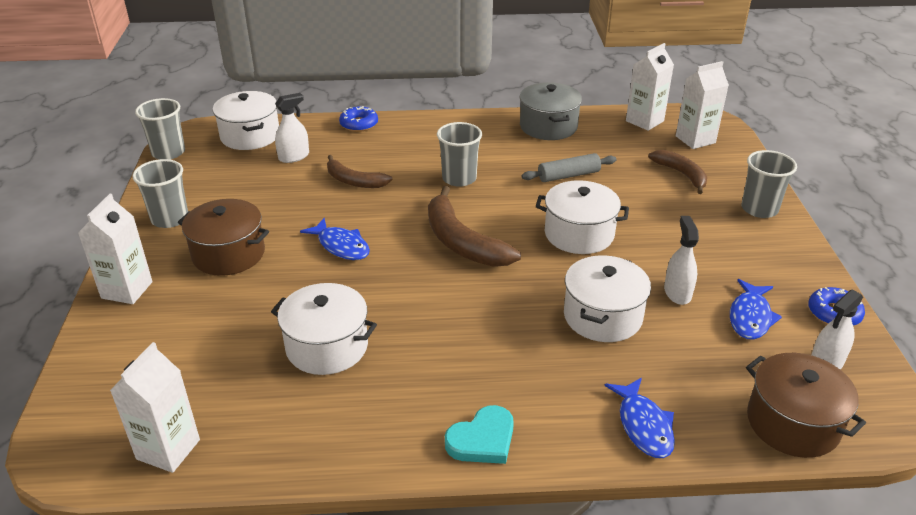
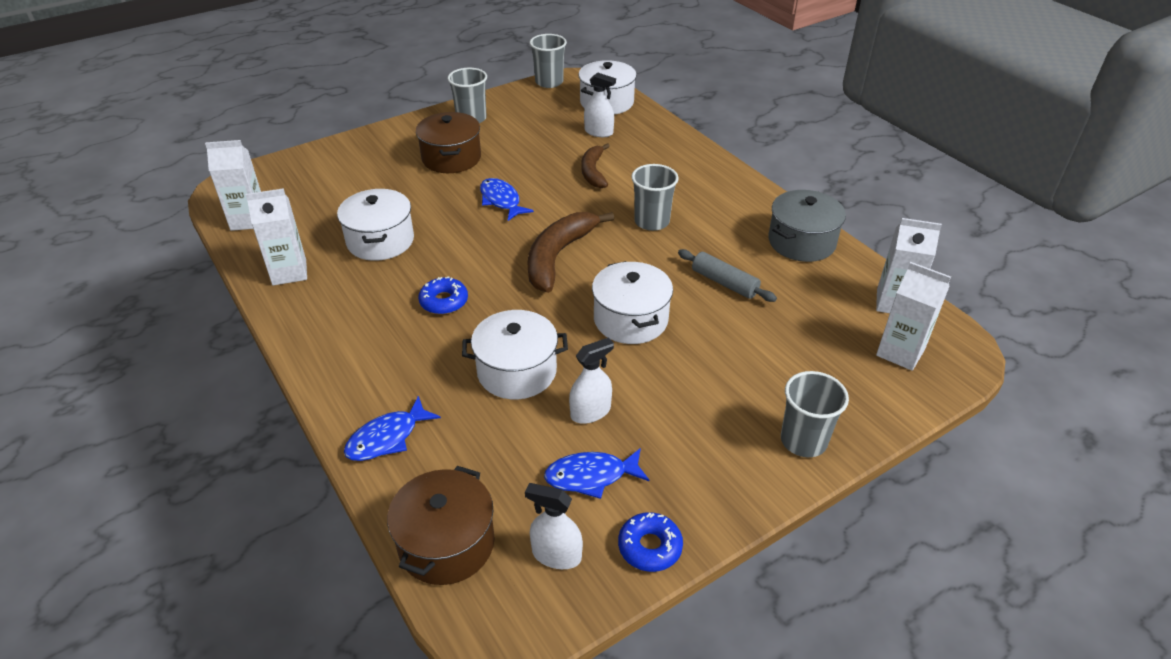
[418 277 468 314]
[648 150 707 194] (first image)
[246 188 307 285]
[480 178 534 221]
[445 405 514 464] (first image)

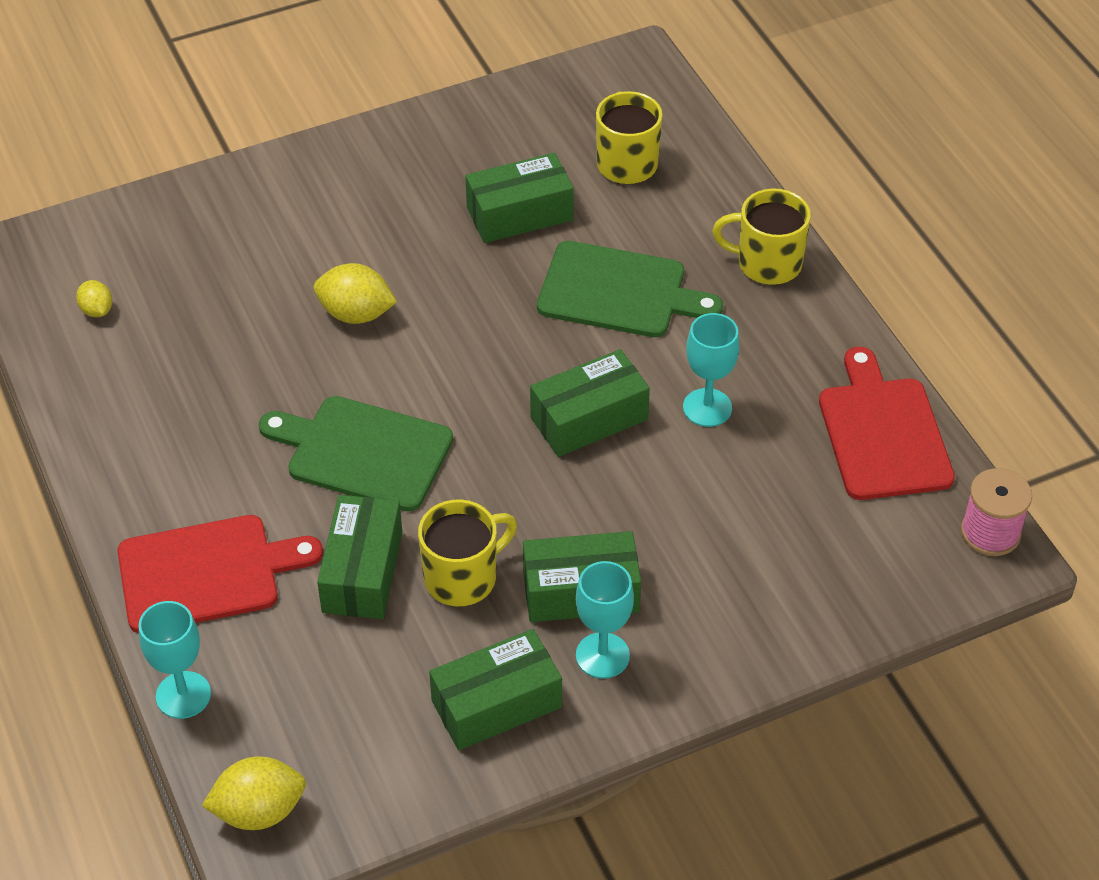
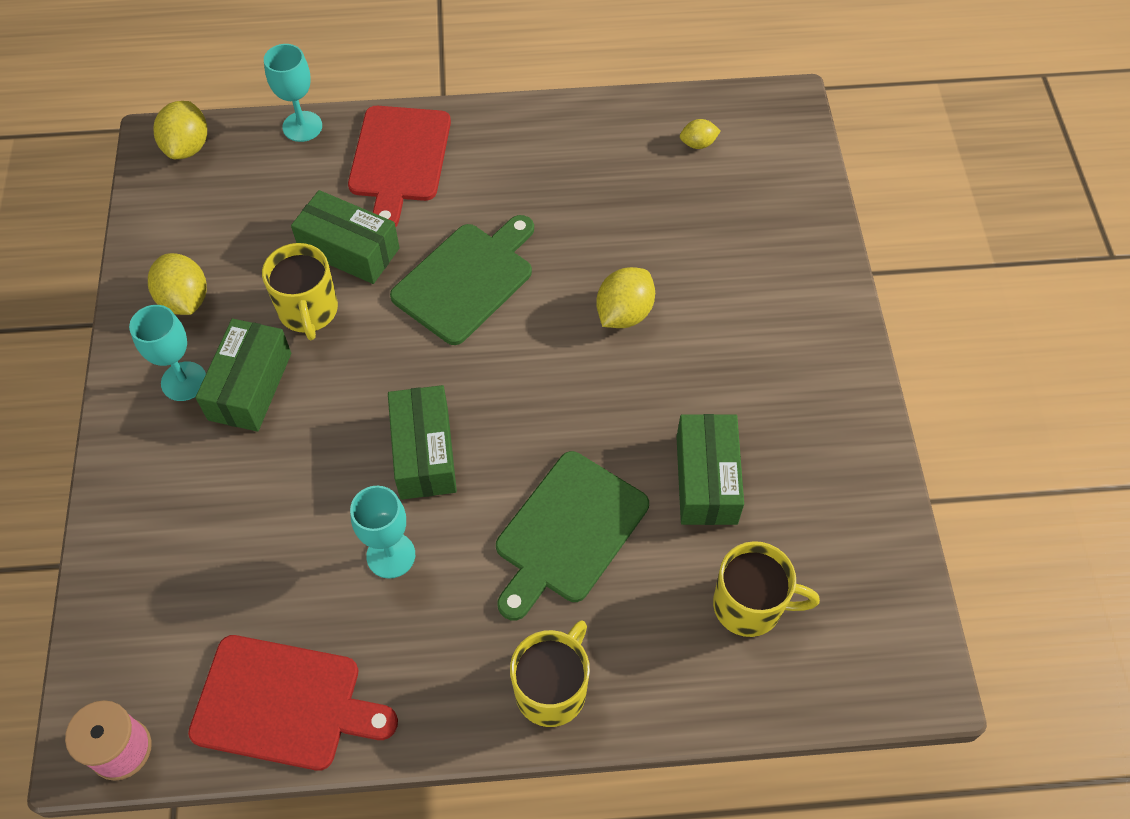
[148 253 206 315]

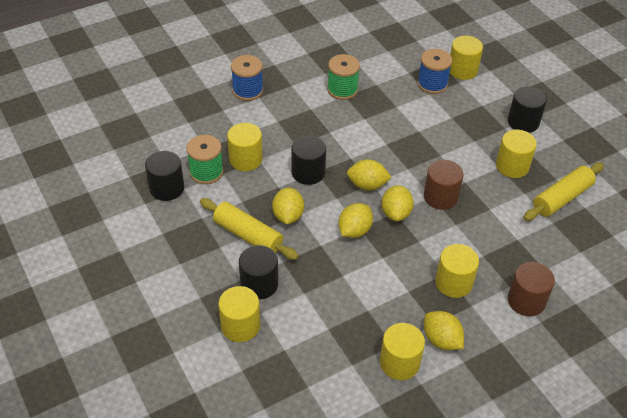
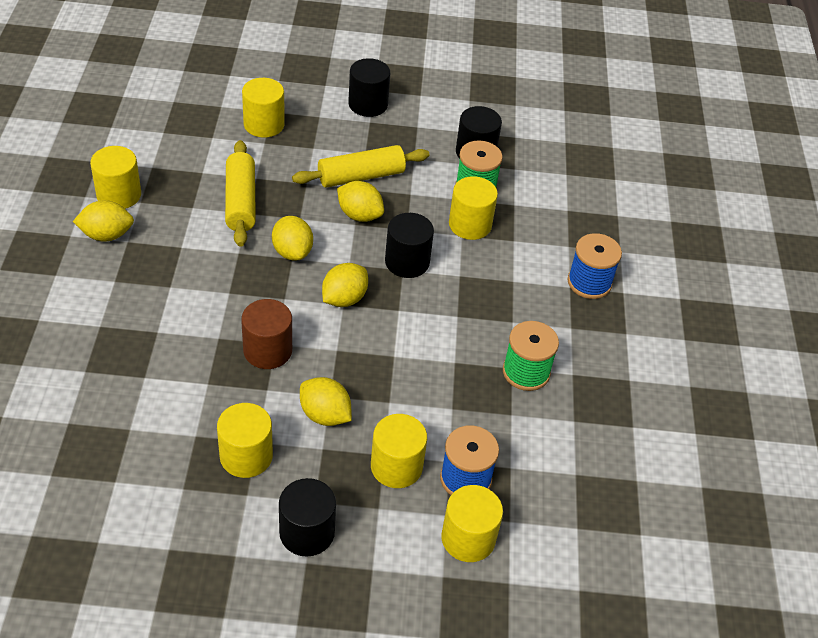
[225 140 256 247]
[300 377 352 426]
[371 414 427 488]
[348 58 390 117]
[508 262 555 316] (first image)

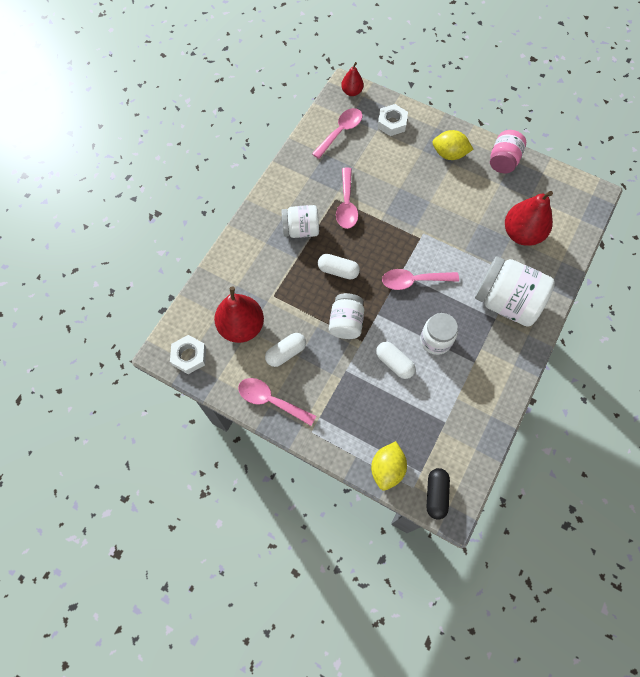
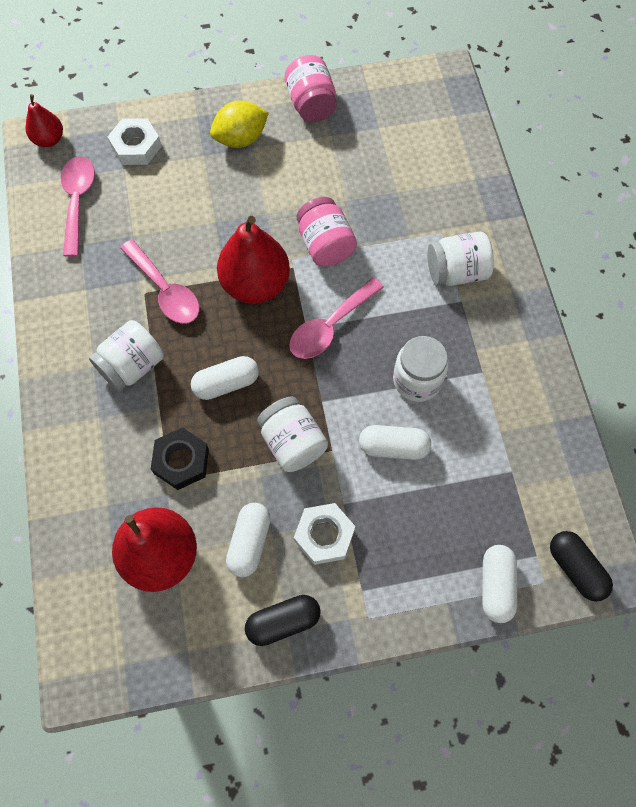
[217 216 290 304]
[428 232 494 286]
[294 503 355 565]
[245 595 321 646]
[482 545 517 623]
[297 197 357 266]
[151 427 209 490]

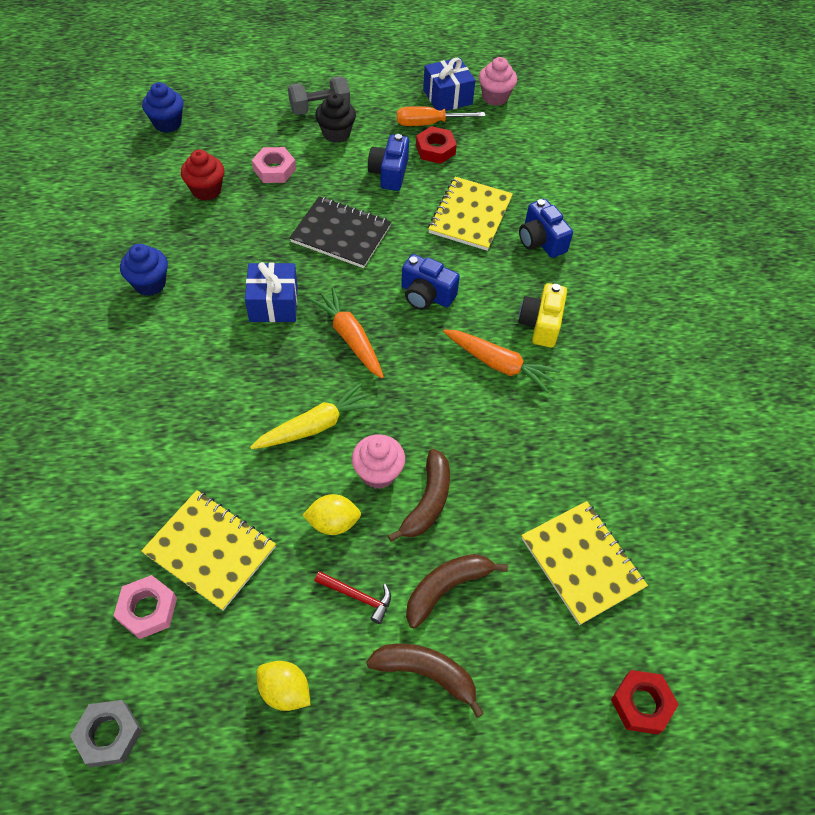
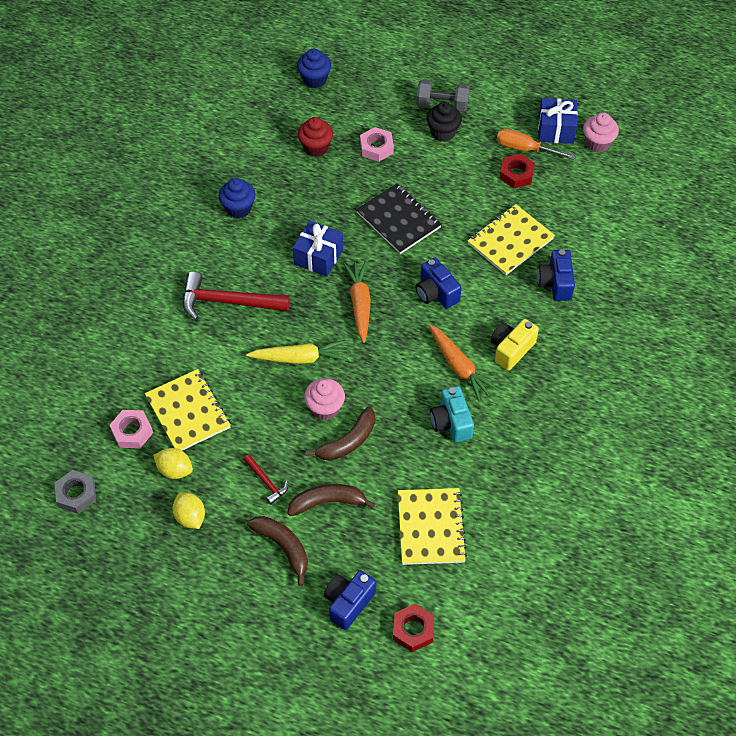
[324 570 376 630]
[153 448 193 479]
[183 272 290 320]
[430 386 474 442]

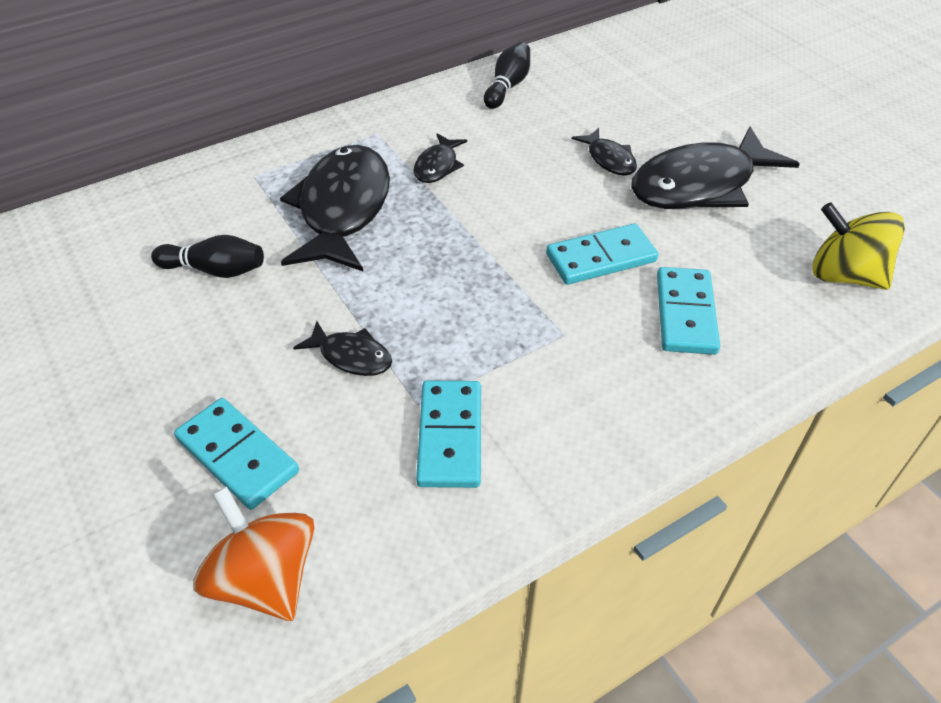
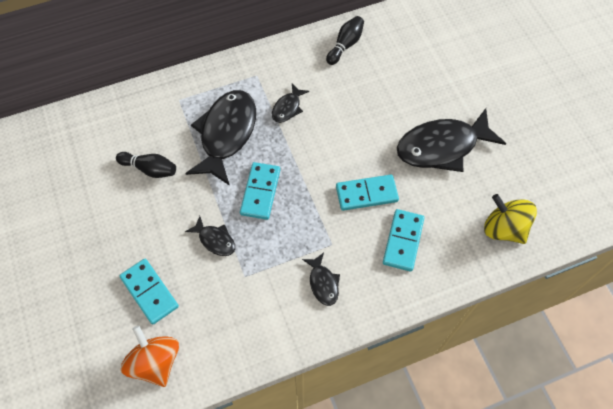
[302 253 340 306]
[240 162 280 220]

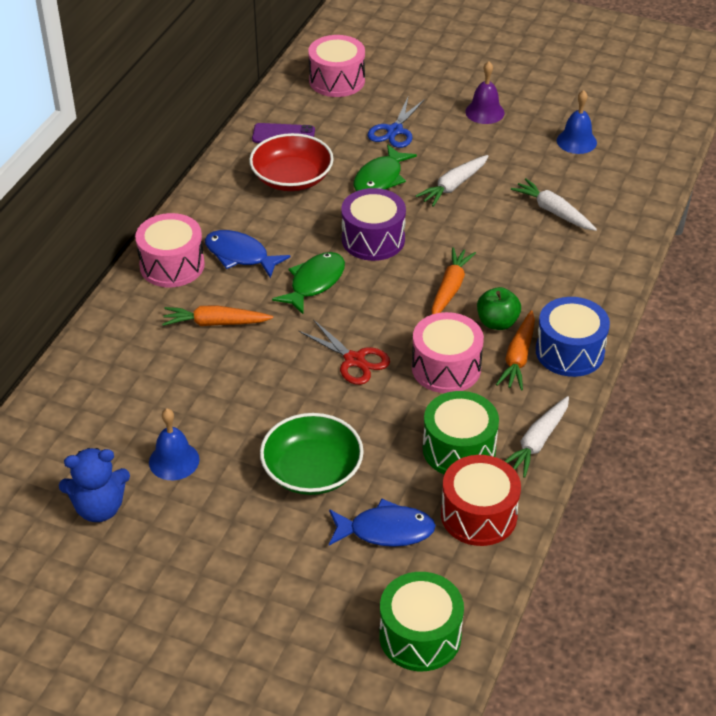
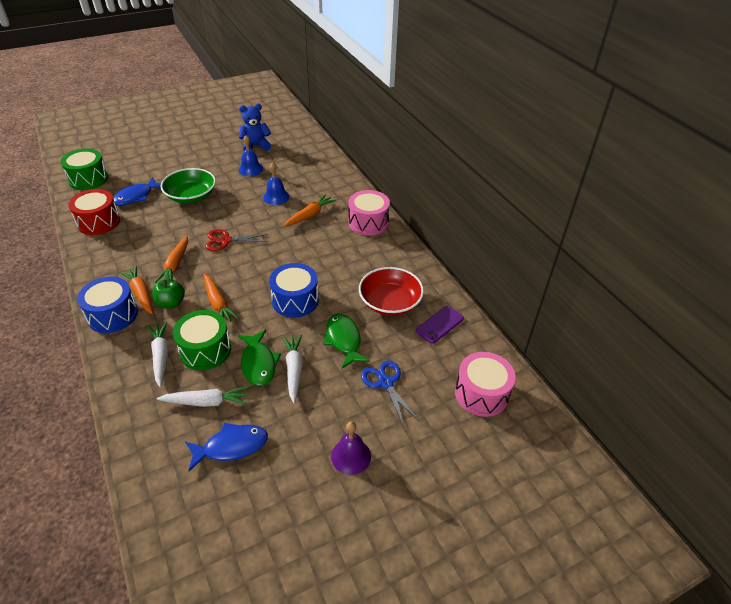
[263 162 290 205]
[269 263 319 318]
[185 423 268 471]
[238 330 281 386]
[155 236 188 283]
[173 310 231 370]
[148 322 168 387]
[239 103 271 151]

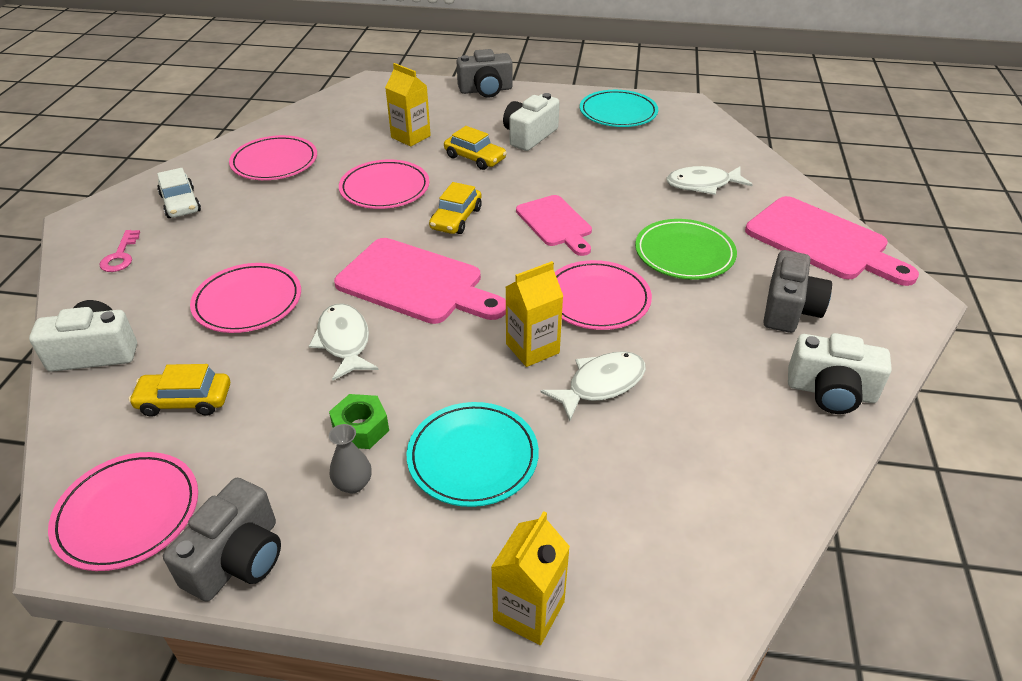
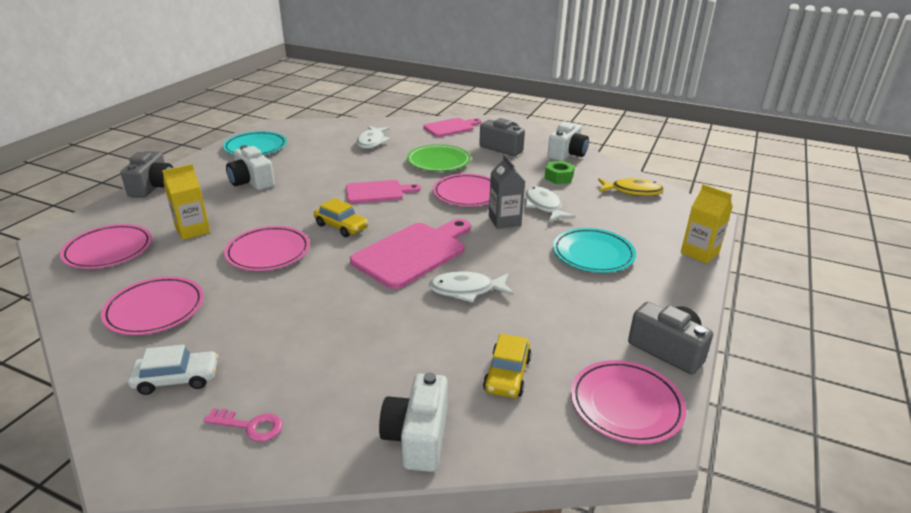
[444 126 507 170] (first image)
[424 118 482 137]
[489 155 525 229]
[60 224 152 269]
[544 161 575 184]
[329 424 372 494] (first image)
[598 177 664 196]

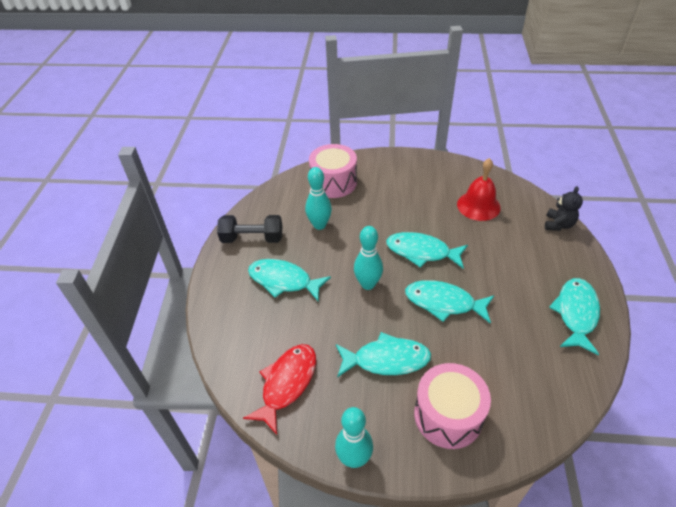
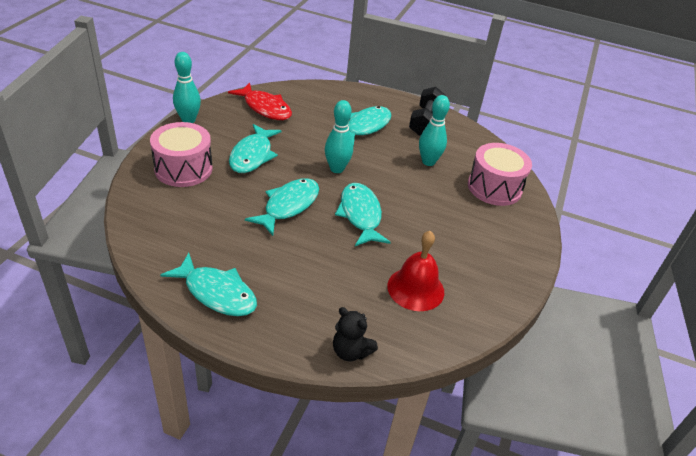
[335 183 390 246]

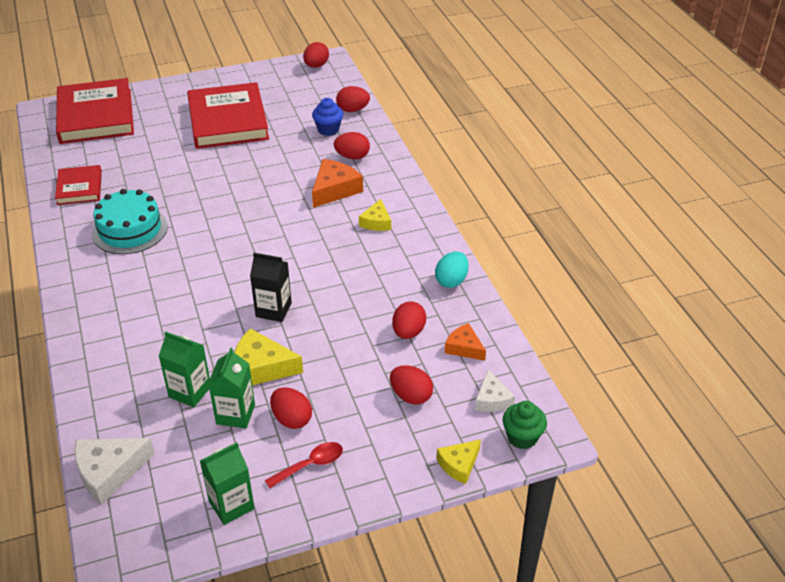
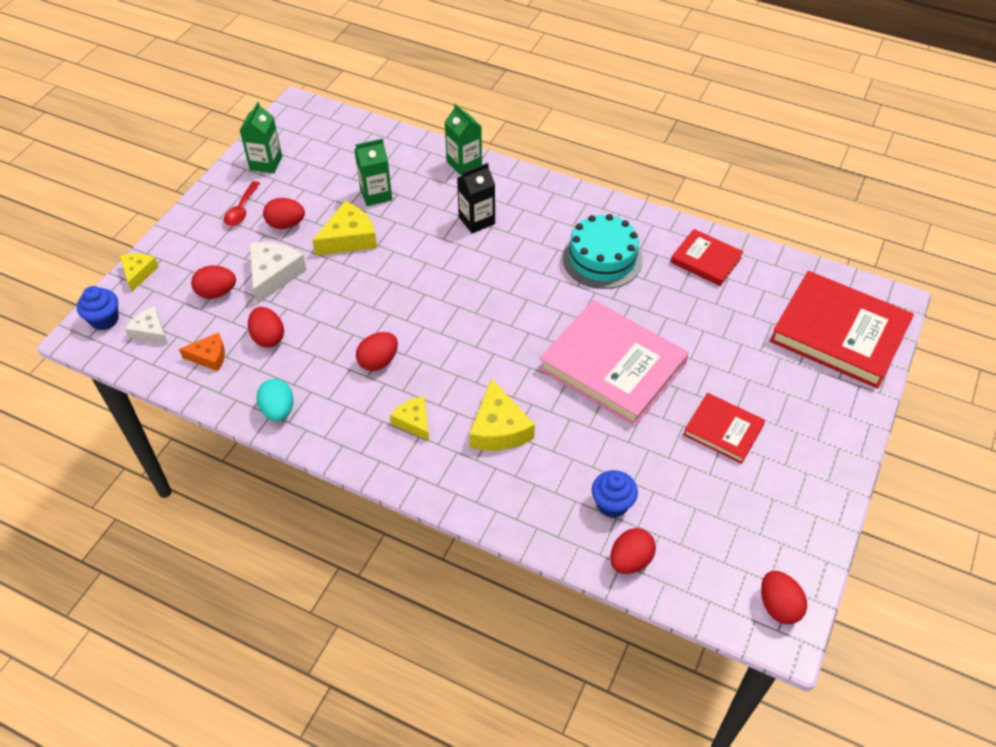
[683 393 765 464]
[356 332 398 371]
[469 378 535 451]
[457 163 495 233]
[445 104 482 176]
[77 286 119 330]
[250 242 306 304]
[539 300 689 426]

